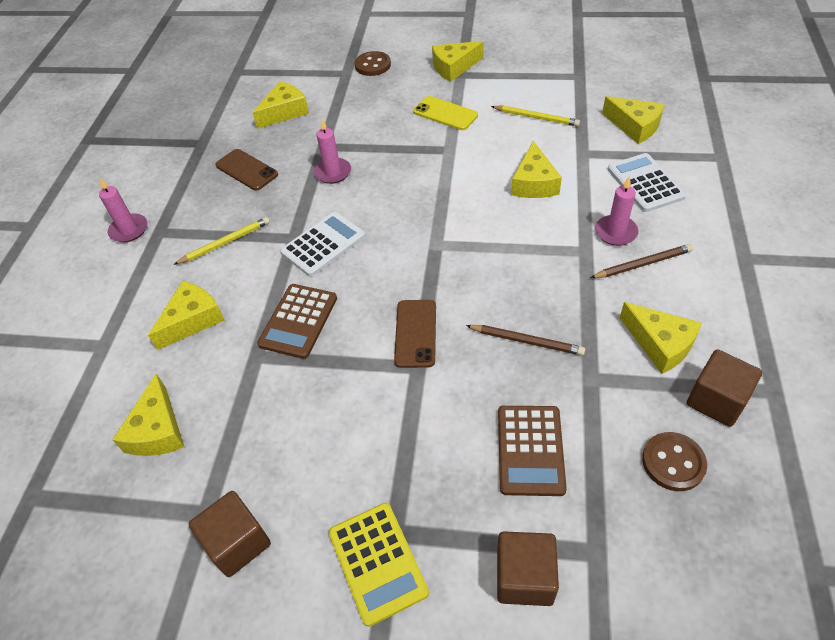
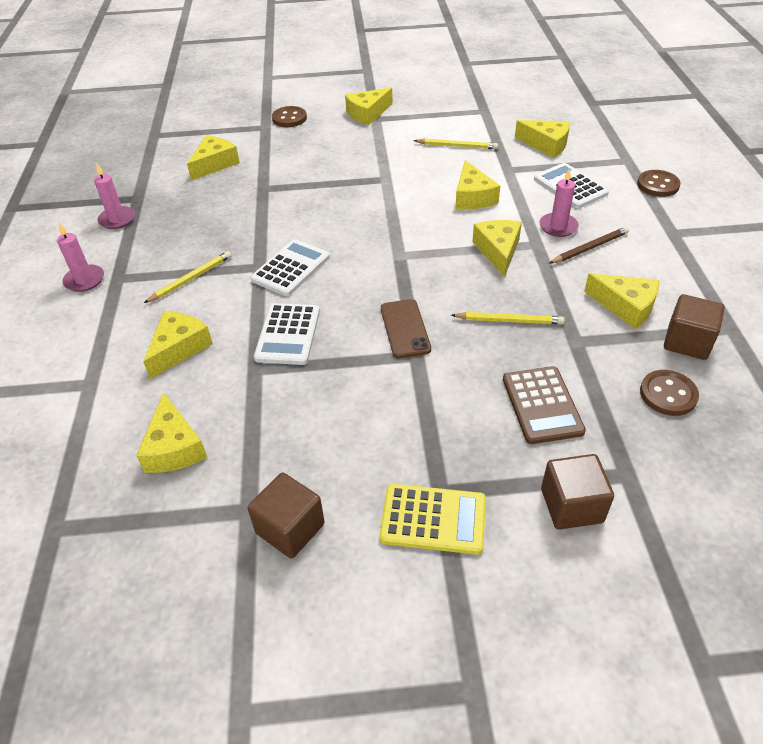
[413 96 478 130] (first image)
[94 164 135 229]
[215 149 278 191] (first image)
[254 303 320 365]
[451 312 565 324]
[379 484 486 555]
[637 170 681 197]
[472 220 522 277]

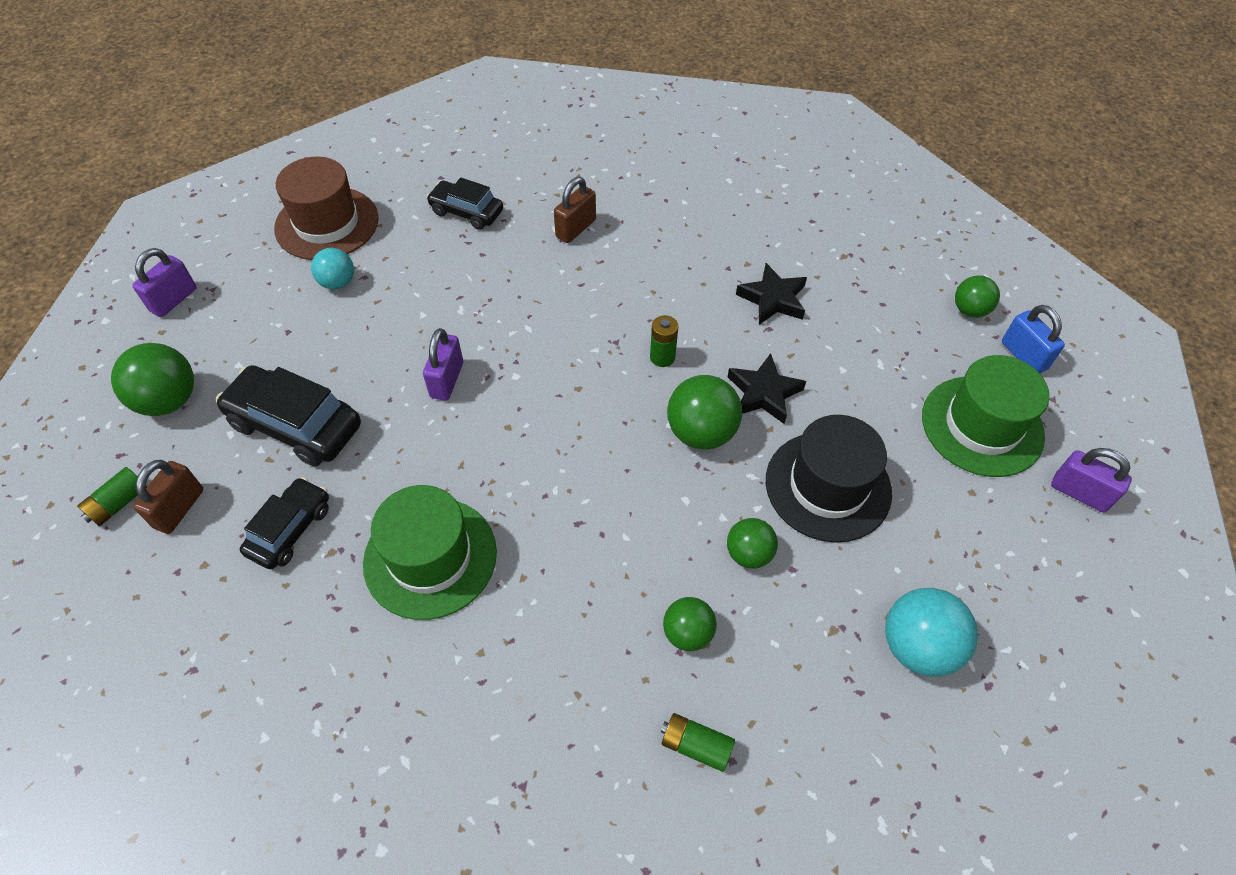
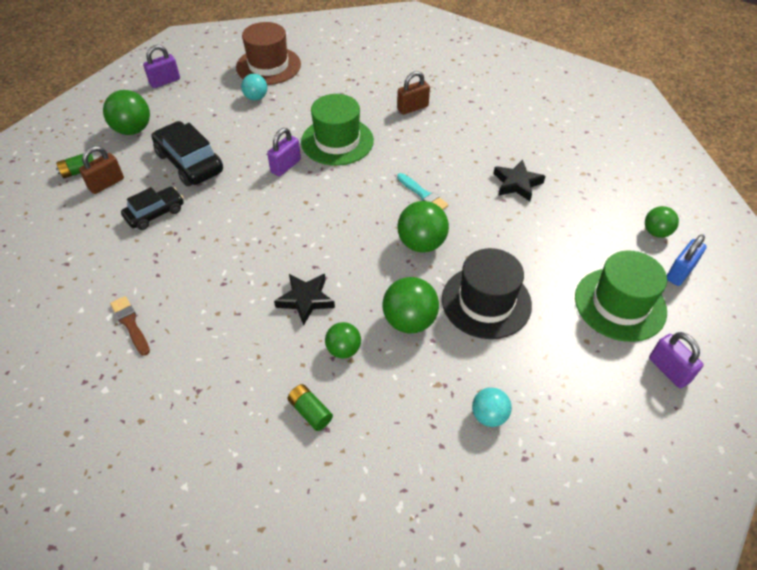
[426 177 503 230] (first image)
[667 234 707 286]
[397 173 449 210]
[274 274 335 326]
[301 94 374 166]
[383 277 439 333]
[472 387 512 427]
[110 296 150 356]

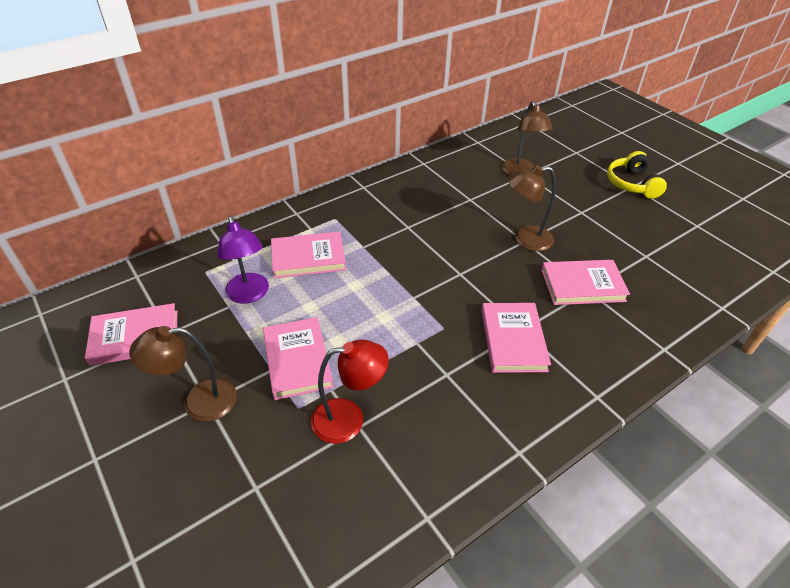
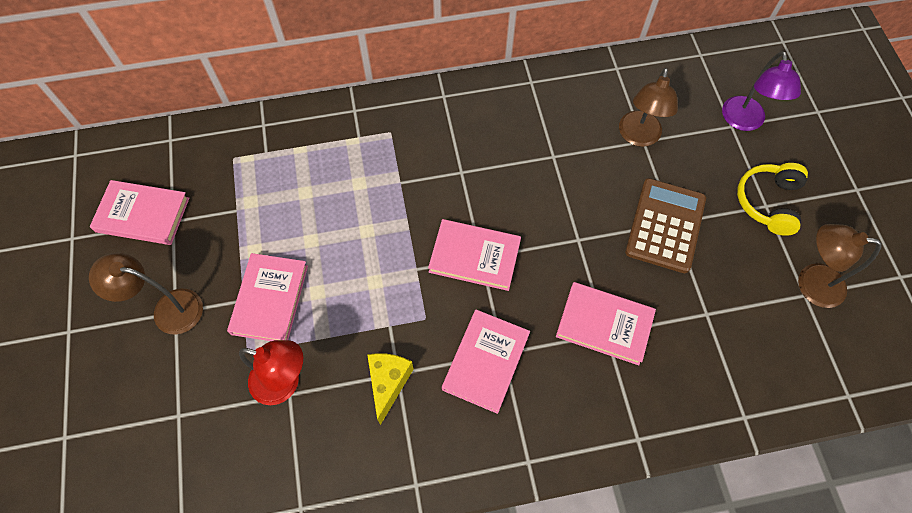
[798 224 882 308]
[722 51 801 131]
[428 219 521 291]
[625 178 706 273]
[367 353 414 425]

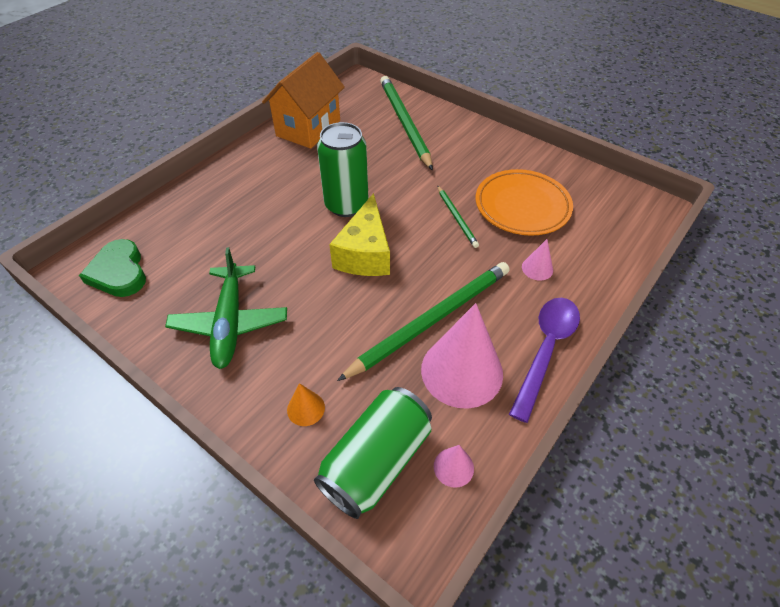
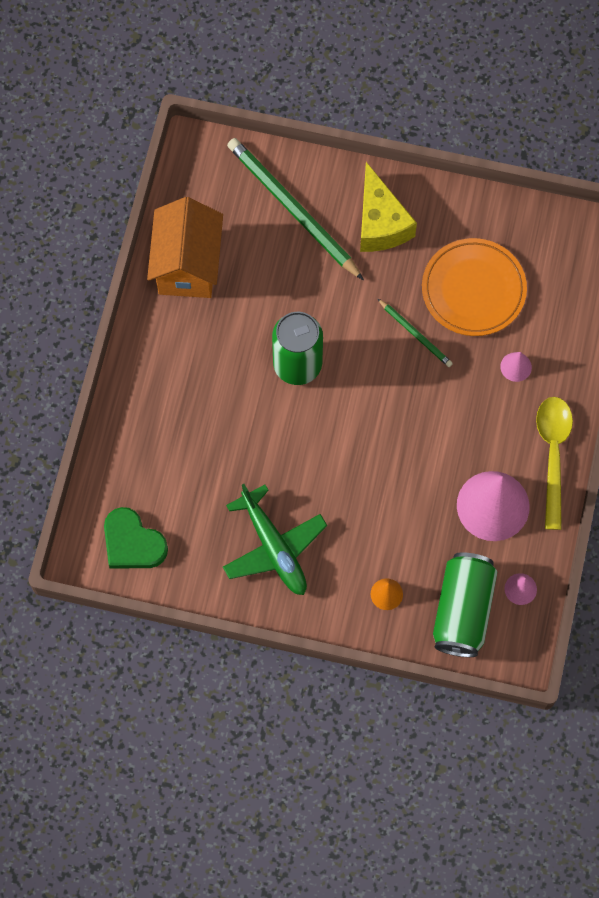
[360 162 417 252]
[337 262 509 381] (first image)
[536 397 573 530]

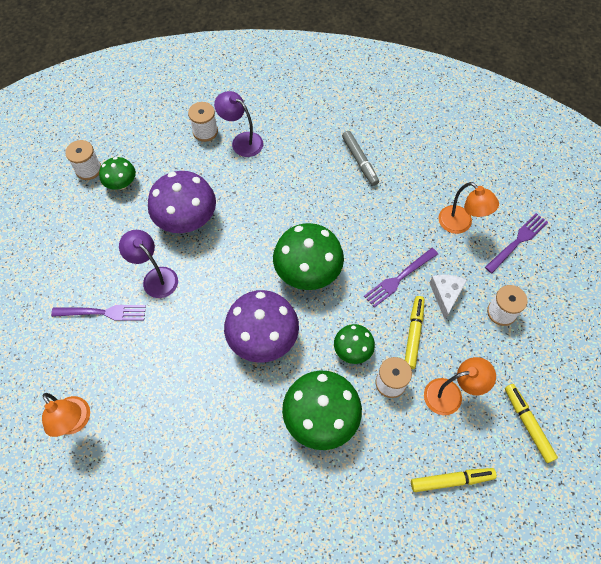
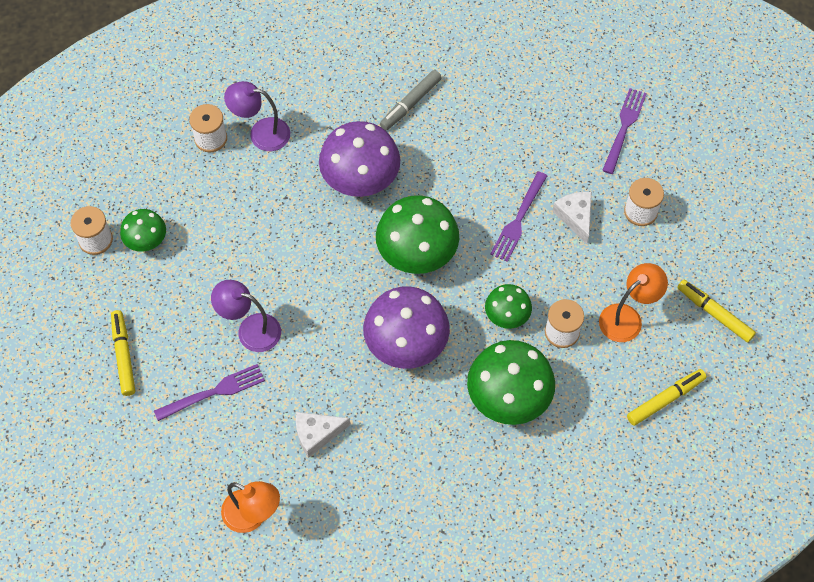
[380 70 442 130]
[319 121 400 197]
[438 182 499 234] (first image)
[111 310 135 396]
[296 412 350 458]

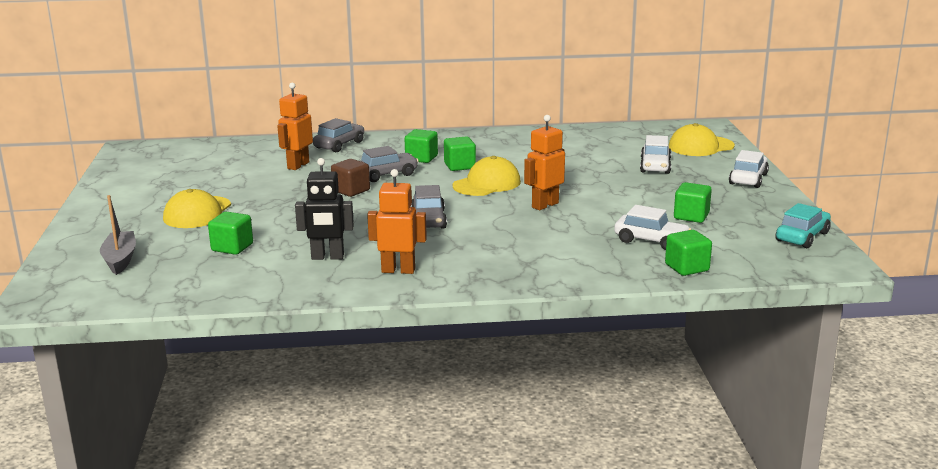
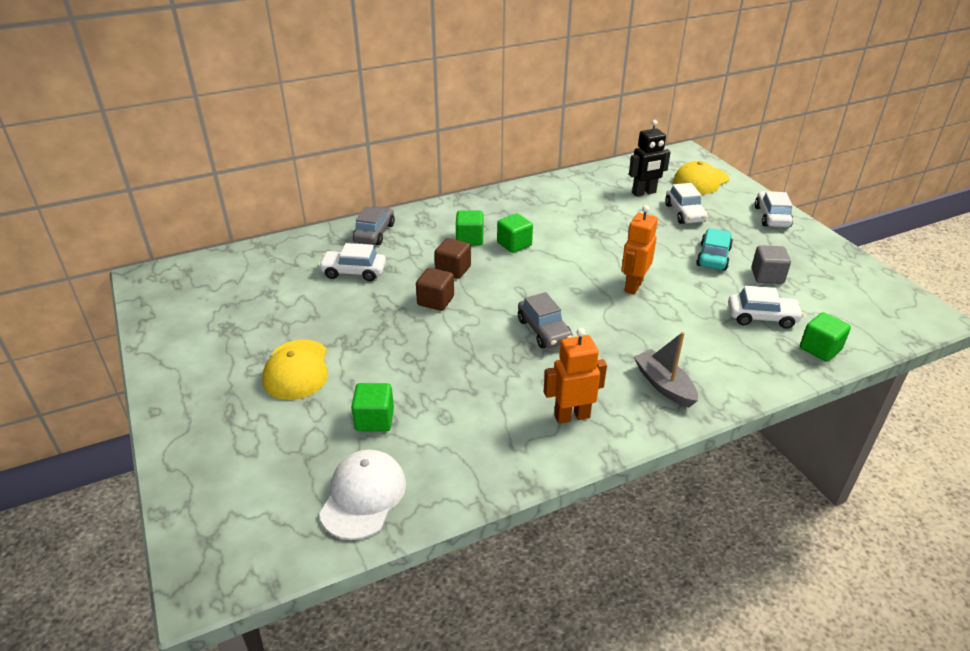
[318 243 386 281]
[434 238 471 279]
[453 156 521 196] (first image)
[629 120 671 197]
[751 245 791 284]
[634 332 698 407]
[696 228 733 271]
[319 450 406 540]

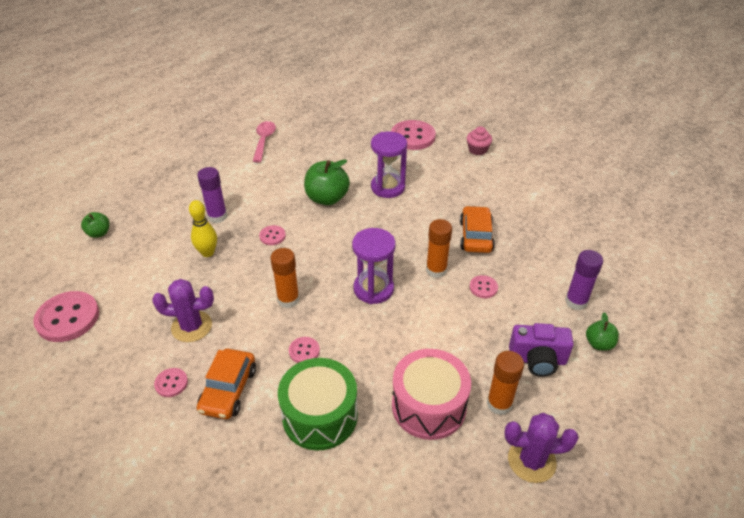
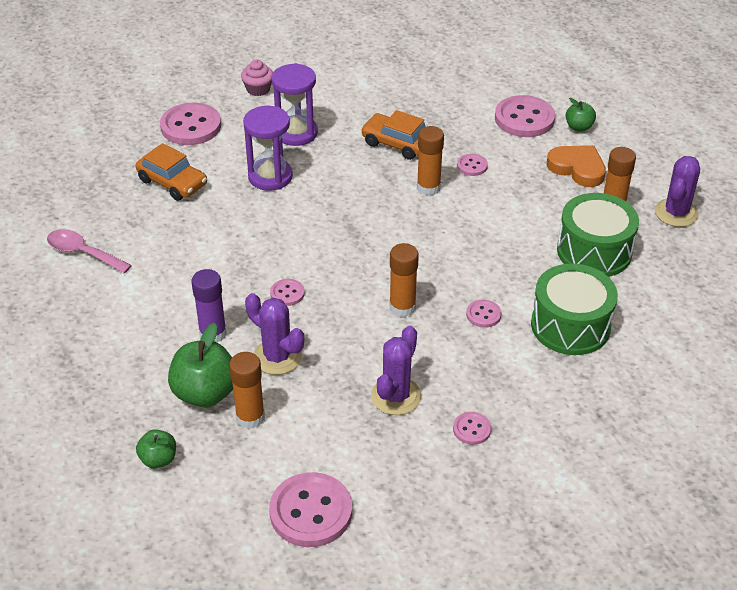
[168 323 233 407]
[245 293 304 375]
[272 63 318 146]
[495 95 555 137]
[547 145 606 187]
[136 143 207 201]
[557 193 639 277]
[229 352 265 429]

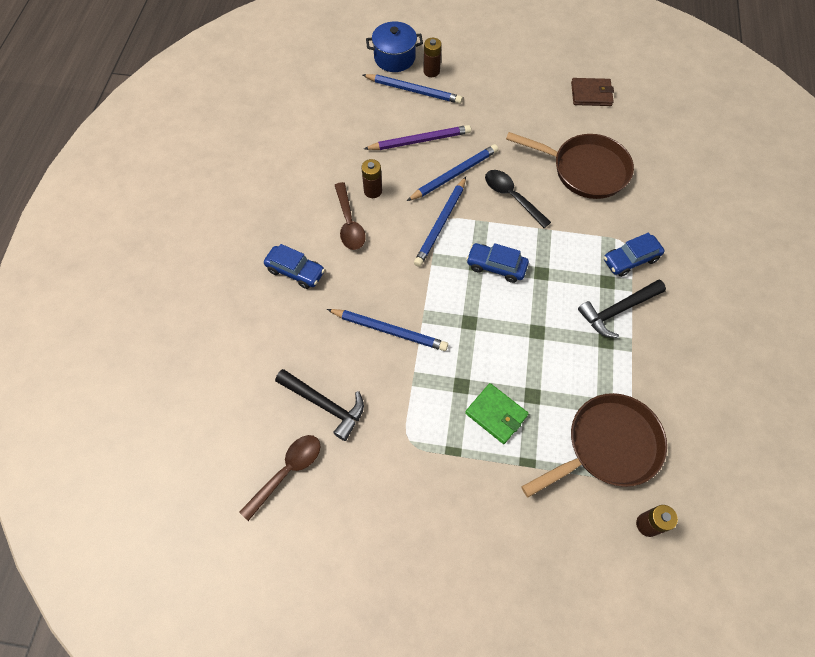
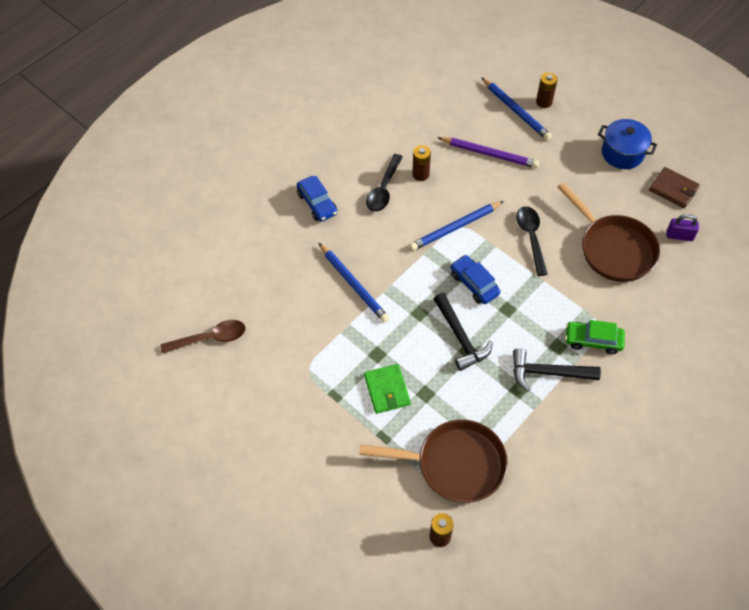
[598 119 657 169]
[407 144 498 201] (first image)
[366 154 403 212]
[565 320 625 354]
[434 293 493 371]
[666 214 699 241]

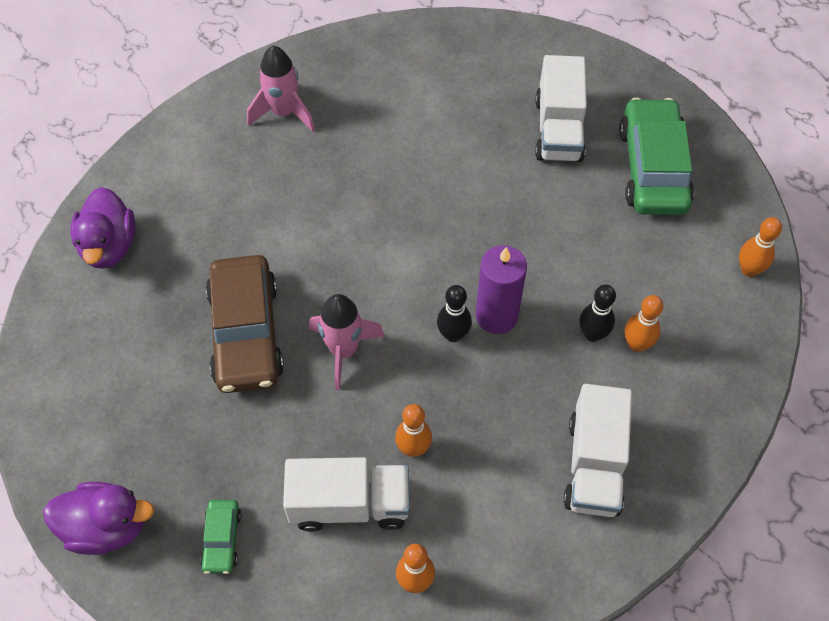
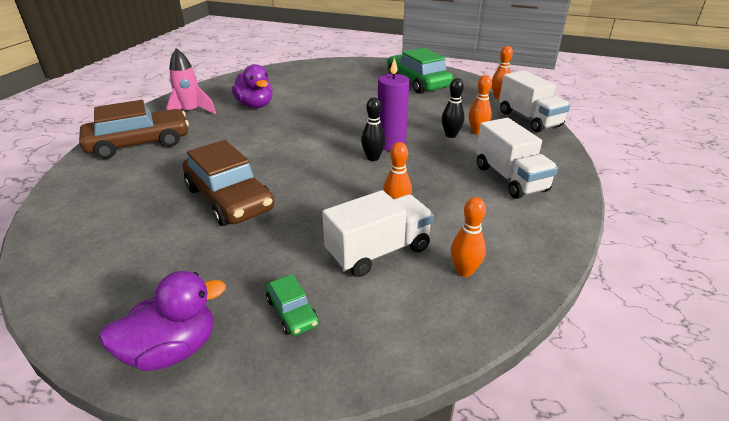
[499 70 570 132]
[232 64 273 108]
[309 294 385 390] (first image)
[79 100 189 159]

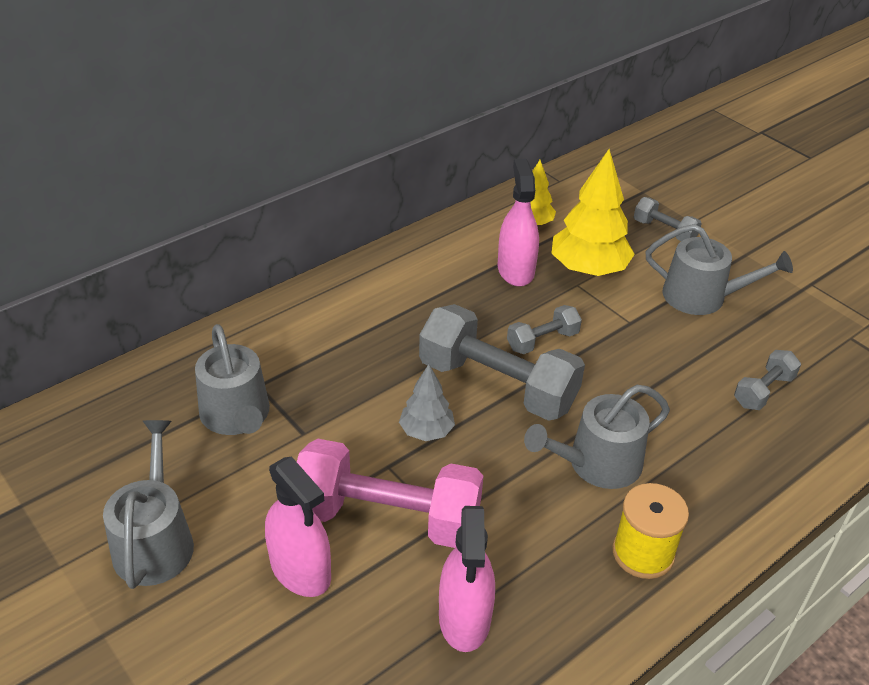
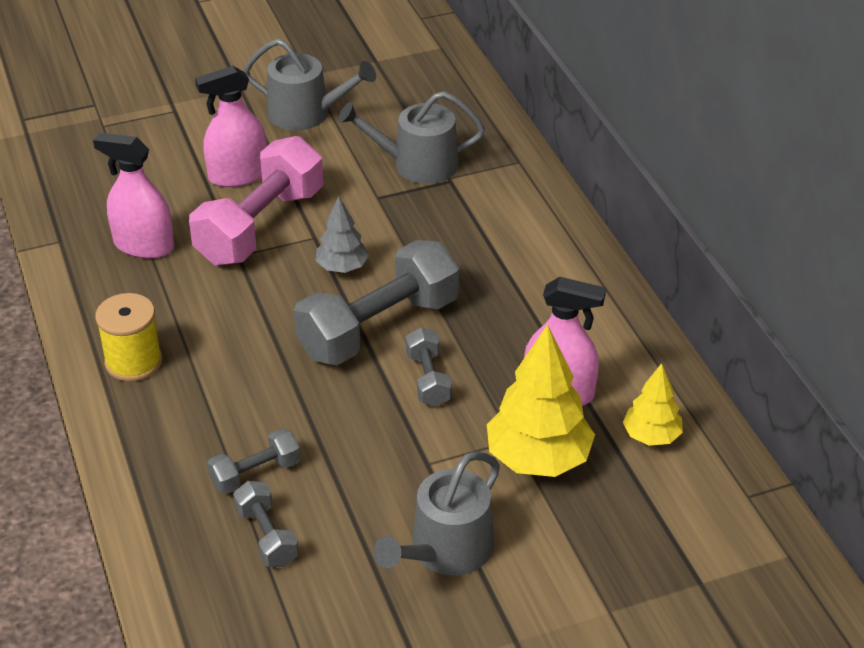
[207 428 301 494]
[524 384 670 489] (first image)

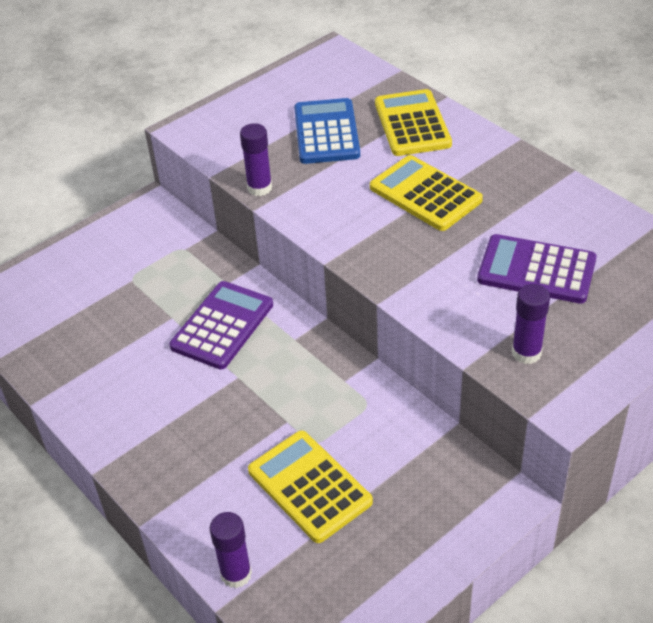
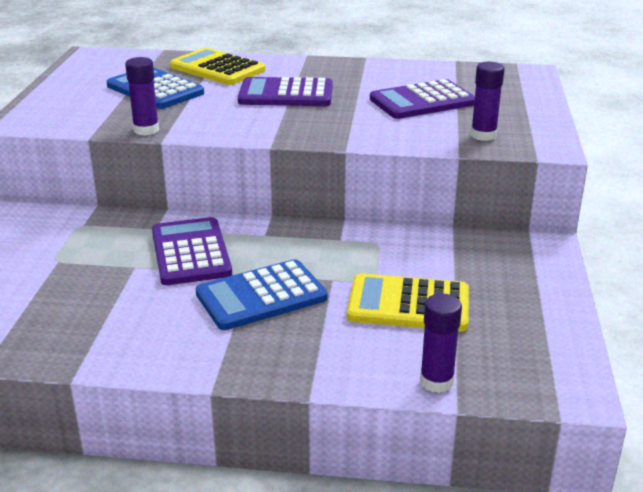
[238 77 333 106]
[196 259 328 330]

